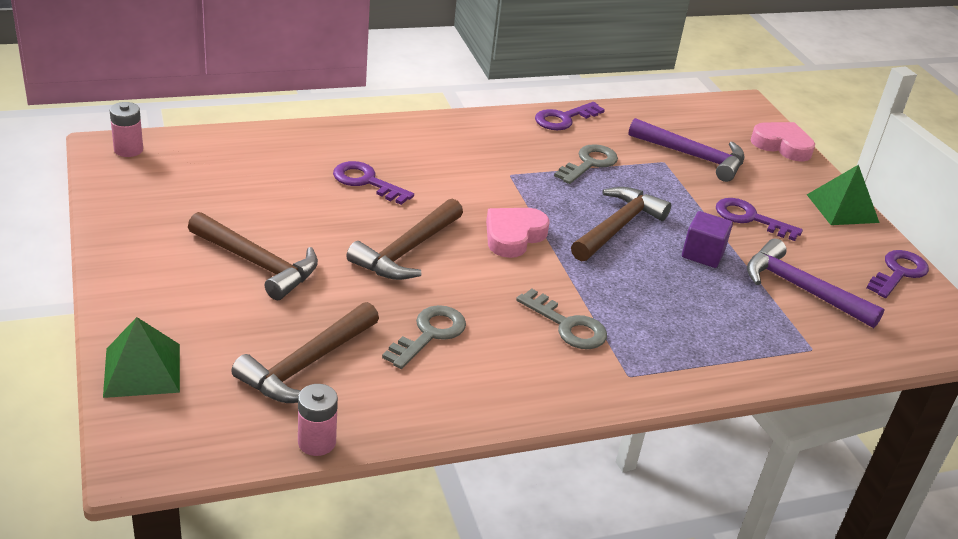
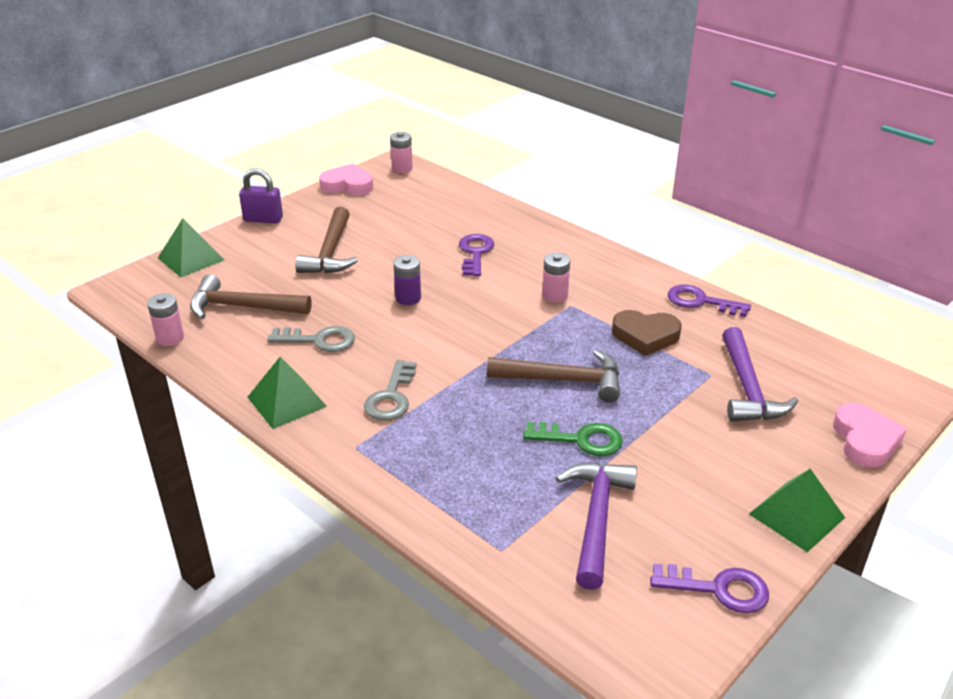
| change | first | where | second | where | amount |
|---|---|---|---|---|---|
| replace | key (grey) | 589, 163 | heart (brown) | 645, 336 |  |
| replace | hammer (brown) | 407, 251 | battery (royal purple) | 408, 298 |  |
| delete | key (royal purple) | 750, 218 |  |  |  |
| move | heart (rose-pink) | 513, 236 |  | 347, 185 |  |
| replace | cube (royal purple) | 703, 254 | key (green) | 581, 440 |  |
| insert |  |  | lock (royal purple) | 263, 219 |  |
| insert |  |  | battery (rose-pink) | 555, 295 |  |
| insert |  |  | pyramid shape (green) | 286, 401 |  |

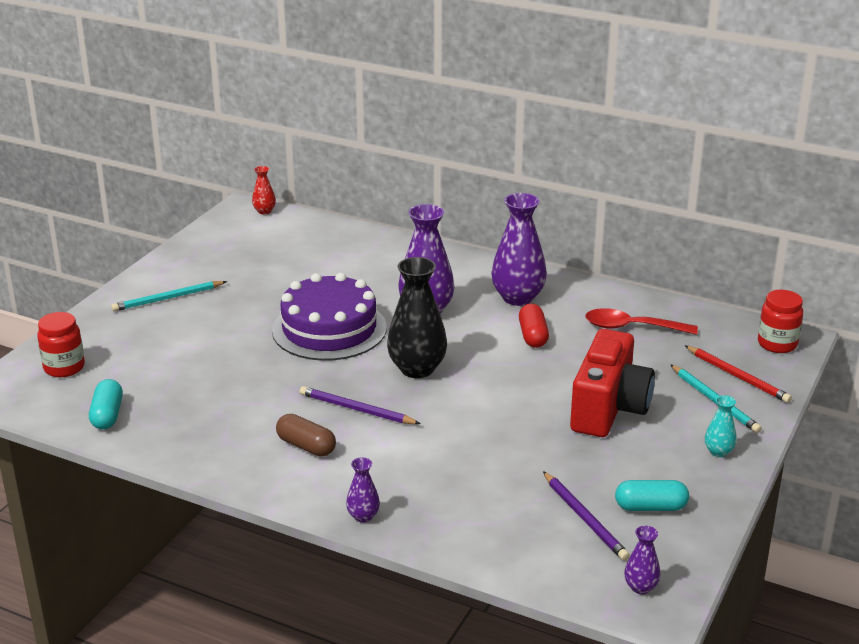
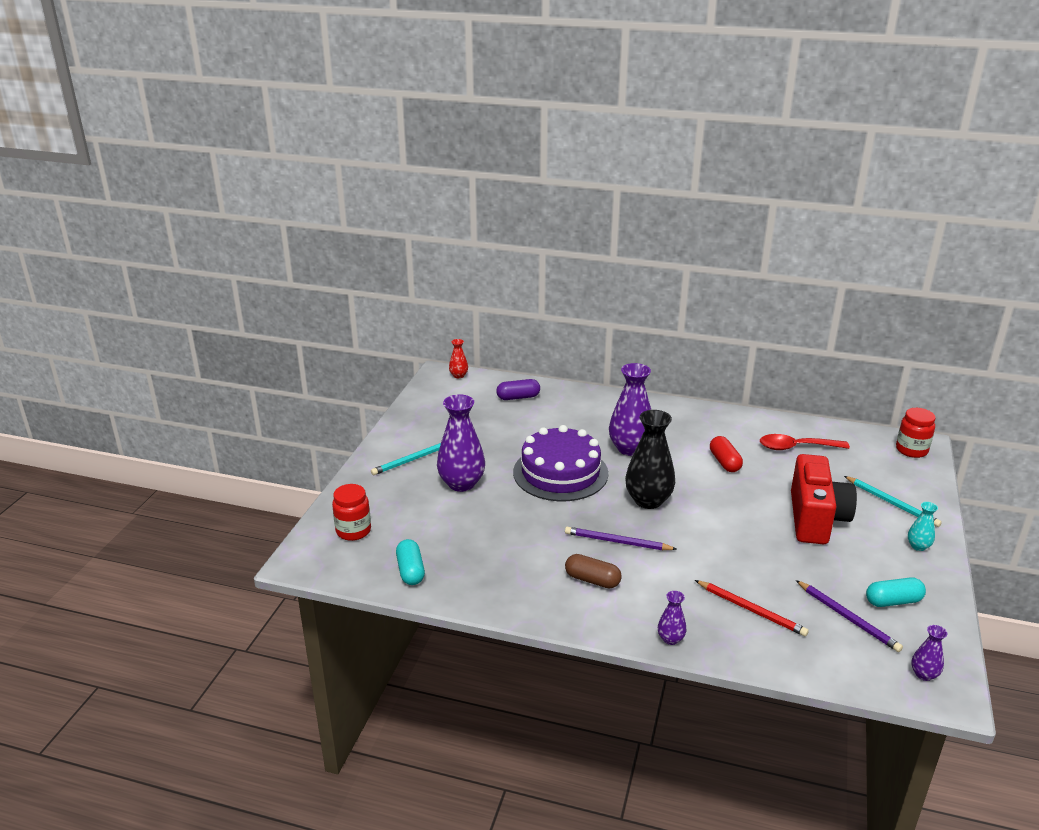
| change | first | where | second | where | amount |
|---|---|---|---|---|---|
| move | tall vase (royal purple) | 518, 298 |  | 461, 483 |  |
| move | wooden pencil (crimson) | 737, 376 |  | 751, 610 |  |
| insert |  |  | pill shape (royal purple) | 518, 397 |  |

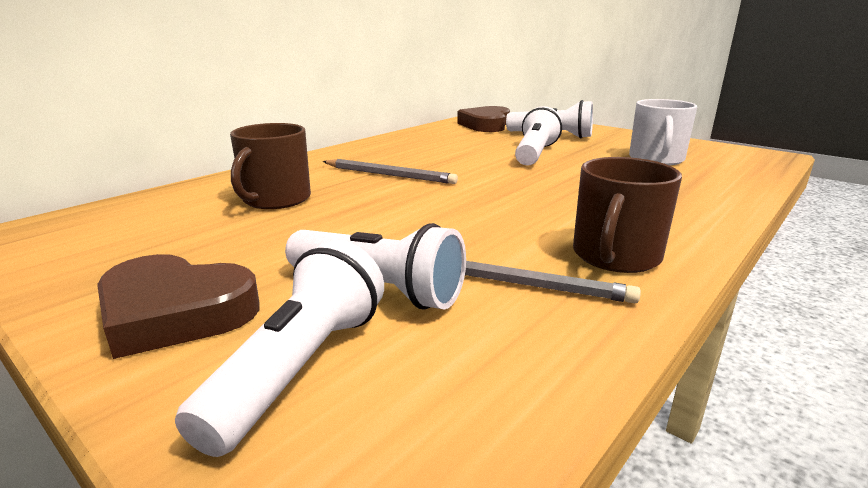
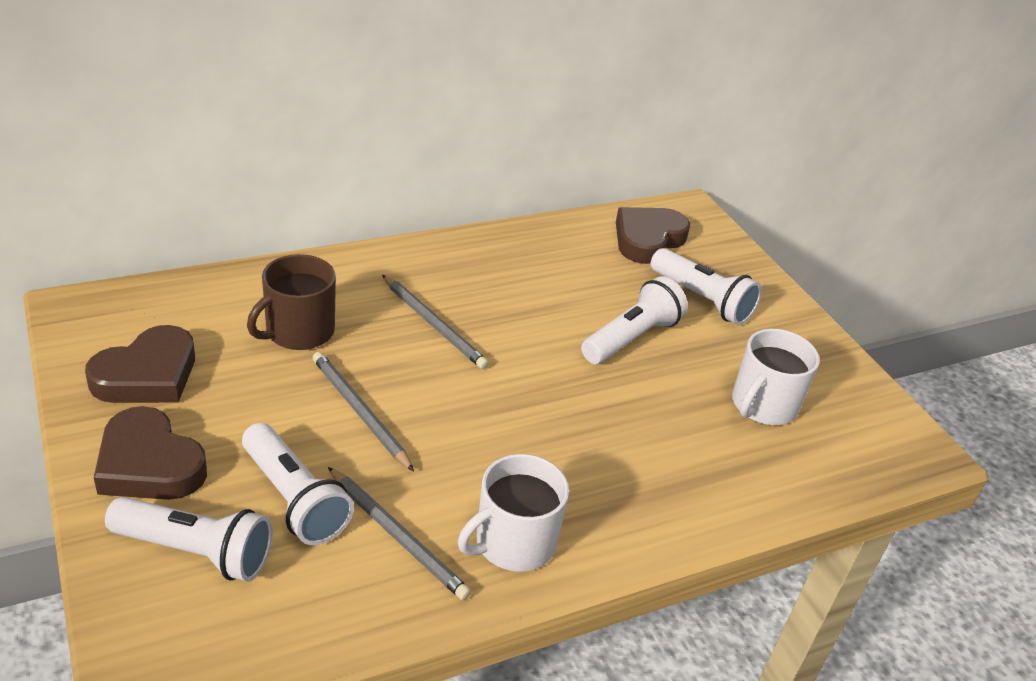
| change | first | where | second | where | amount |
|---|---|---|---|---|---|
| recolor | tea mug (brown) | 615, 256 | tea mug (snow-white) | 513, 542 |  |
| rotate | flashlight (snow-white) | 301, 366 |  | 196, 552 | 60 degrees clockwise |
| insert |  |  | heart (brown) | 147, 375 |  |
| insert |  |  | wooden pencil (grey) | 359, 412 |  |

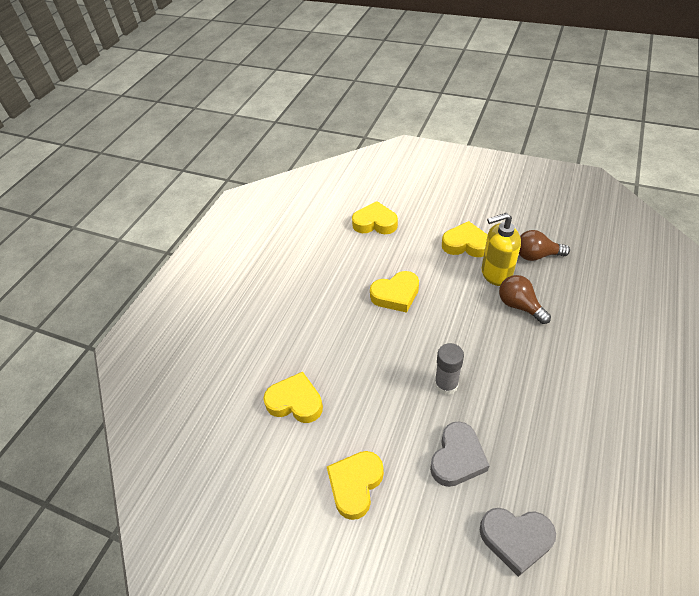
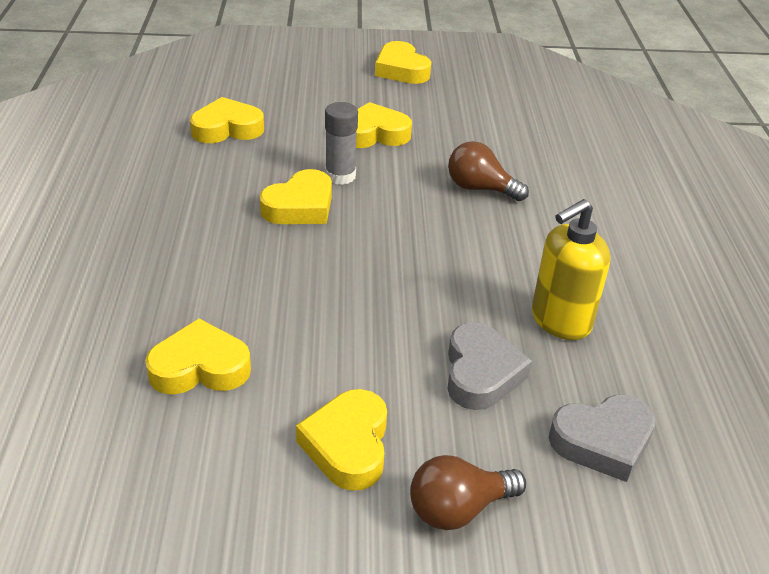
| change | first | where | second | where | amount |
|---|---|---|---|---|---|
| move | soap pump (bright yellow) | 496, 274 |  | 560, 321 |  |
| move | bulb (brown) | 536, 255 |  | 458, 509 |  |
| move | glue (grey) | 446, 384 |  | 340, 176 |  |
| insert |  |  | heart (bright yellow) | 401, 70 |  |

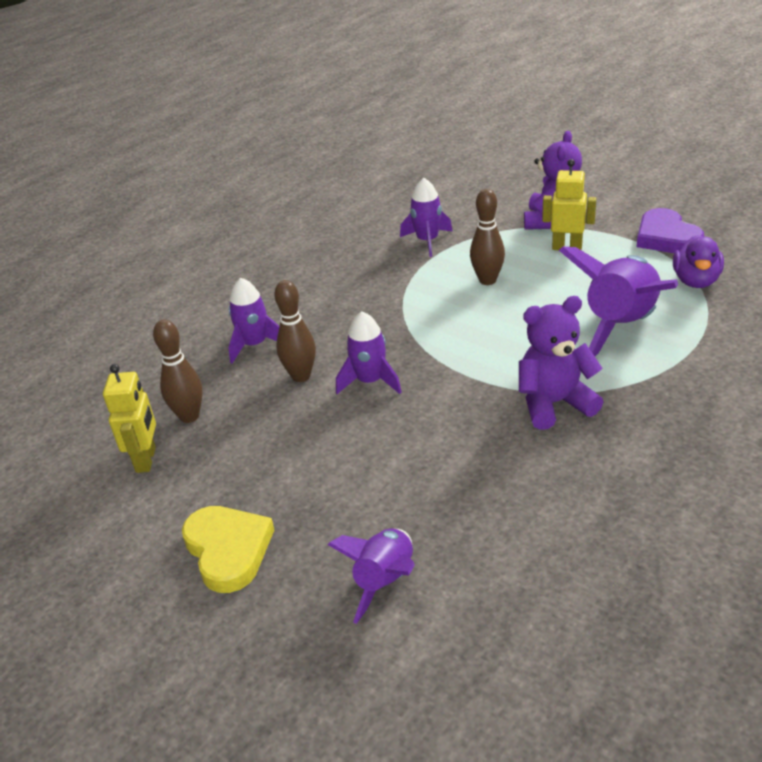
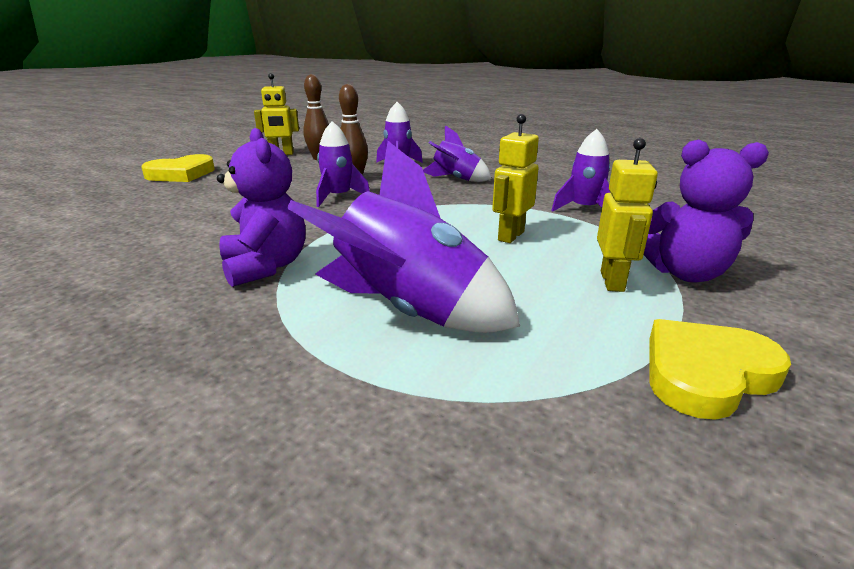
| change | first | where | second | where | amount |
|---|---|---|---|---|---|
| replace | bowling pin (brown) | 487, 280 | toy robot (bright yellow) | 510, 236 |  |
| recolor | heart (royal purple) | 666, 237 | heart (bright yellow) | 706, 373 |  |
| delete | toy duck (royal purple) | 695, 281 |  |  |  |
| move | spaceship (royal purple) | 385, 581 |  | 456, 179 |  |

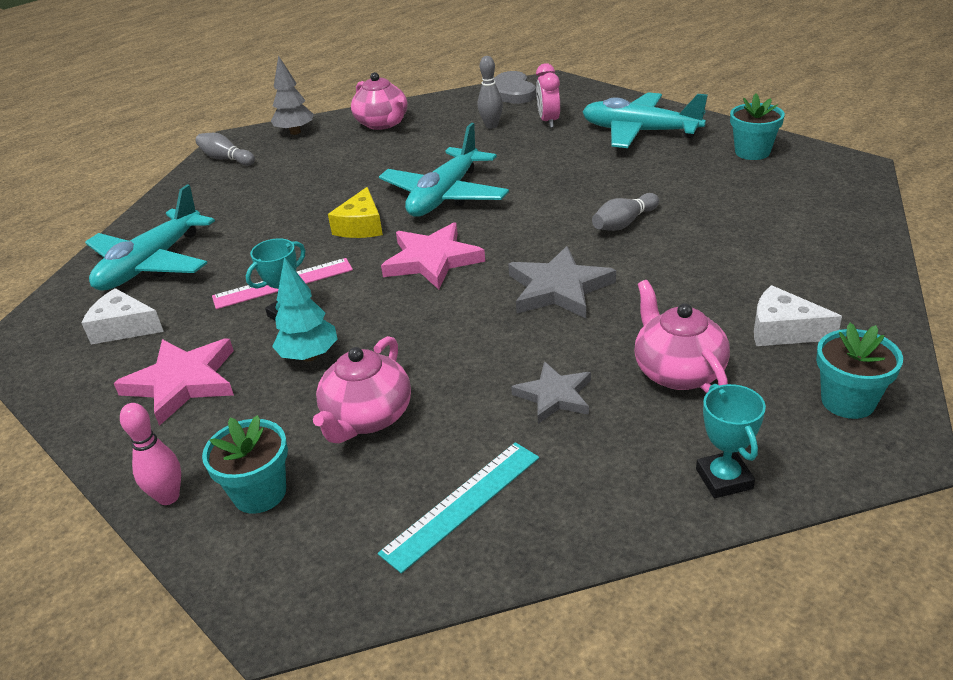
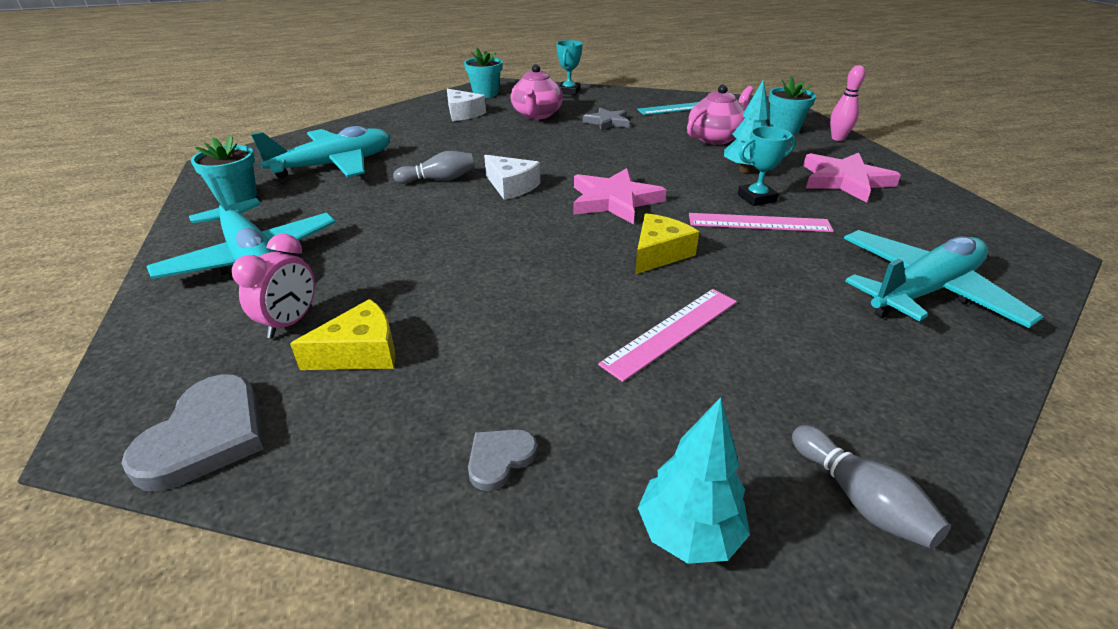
| change | first | where | second | where | amount |
|---|---|---|---|---|---|
| recolor | toy tree (grey) | 295, 132 | toy tree (teal) | 689, 533 |  |
| replace | bowling pin (grey) | 491, 126 | piece of cheese (bright yellow) | 360, 352 |  |
| replace | china teapot (rose-pink) | 382, 123 | heart (grey) | 500, 459 |  |
| move | aeroplane (teal) | 445, 195 |  | 334, 165 |  |
| delete | star shape (grey) | 559, 288 |  |  |  |
| move | piece of cheese (snow-white) | 124, 328 |  | 511, 186 |  |
| insert |  |  | ruler (rose-pink) | 671, 331 |  |

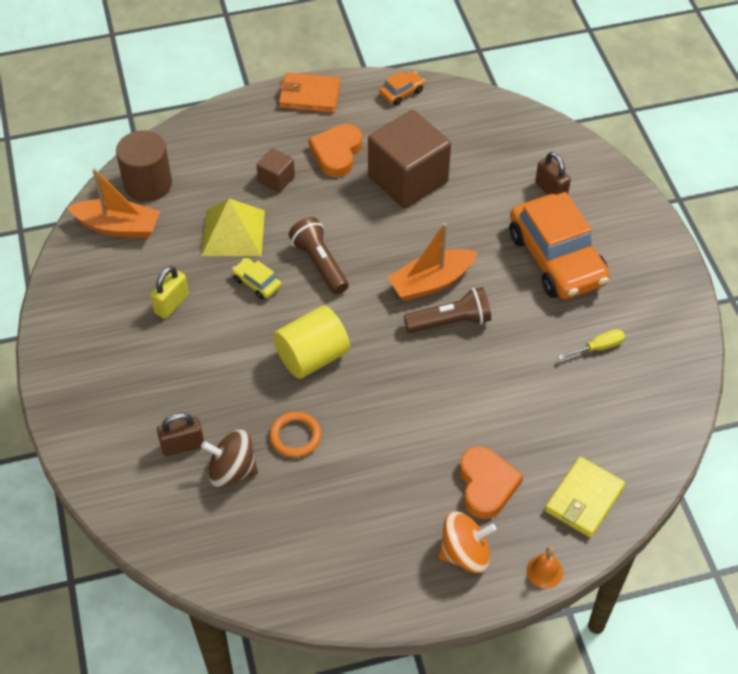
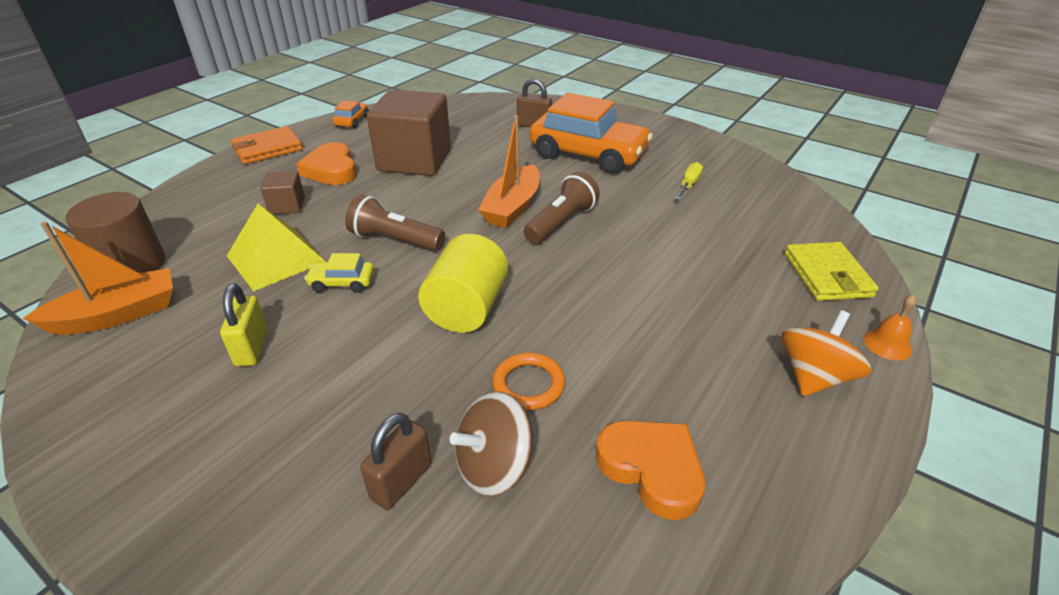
| change | first | where | second | where | amount |
|---|---|---|---|---|---|
| move | heart (orange-coloured) | 486, 485 |  | 652, 469 |  |

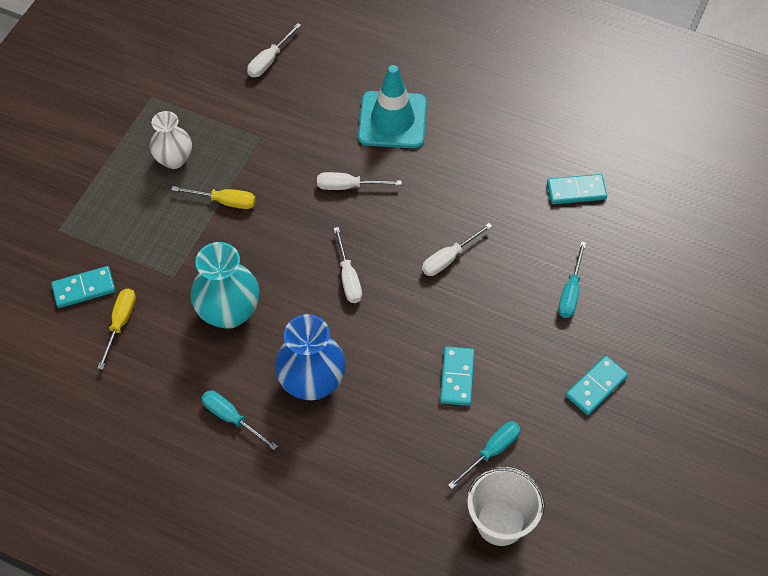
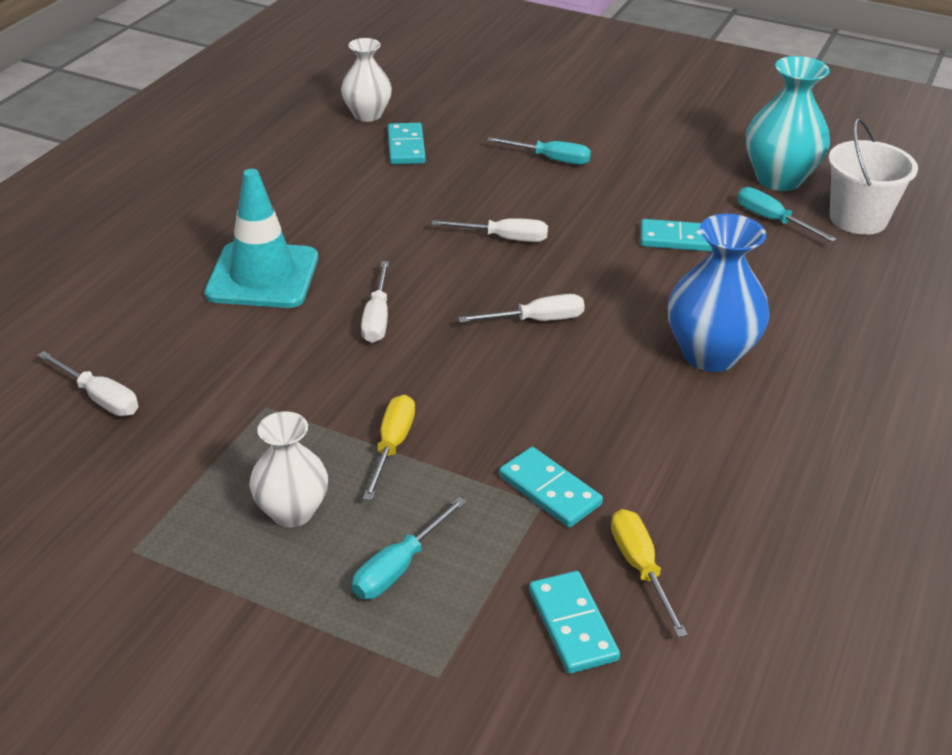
| change | first | where | second | where | amount |
|---|---|---|---|---|---|
| rotate | flat screwdriver (snow-white) | 449, 258 |  | 504, 238 | 45 degrees counterclockwise |
| move | tall vase (teal) | 229, 312 |  | 779, 179 |  |
| rotate | flat screwdriver (bright yellow) | 120, 323 |  | 640, 568 | 60 degrees clockwise |
| move | domino tile (teal) | 596, 386 |  | 550, 490 |  |
| move | flat screwdriver (teal) | 231, 418 |  | 399, 567 |  |
| insert |  |  | tall vase (snow-white) | 367, 115 |  |

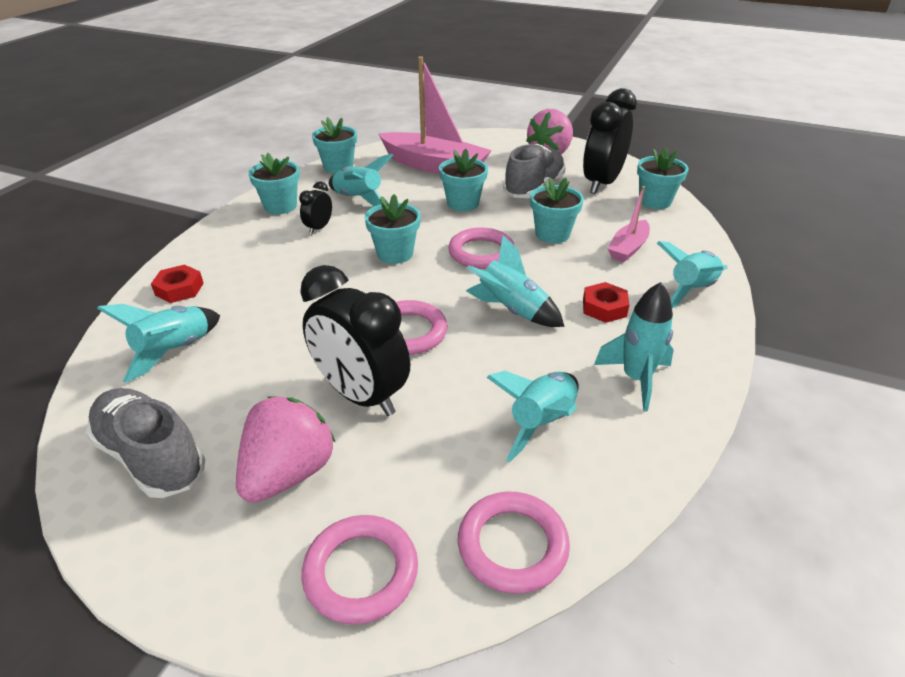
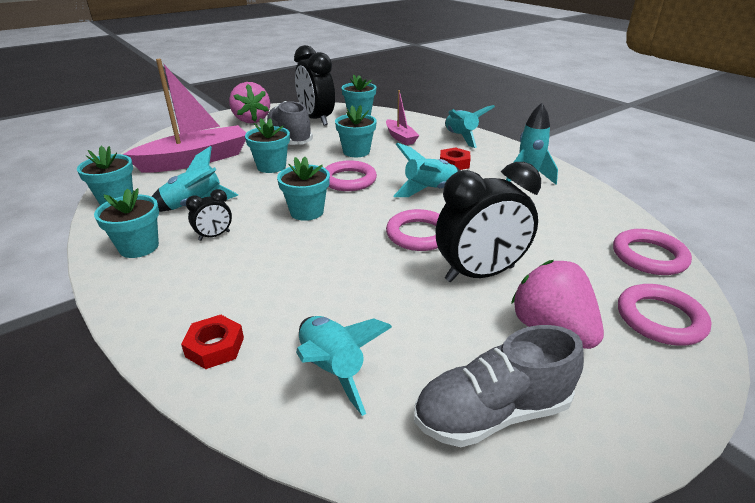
| change | first | where | second | where | amount |
|---|---|---|---|---|---|
| rotate | clock (black) | 319, 228 |  | 214, 236 | 90 degrees counterclockwise |
| delete | spaceship (teal) | 541, 422 |  |  |  |

